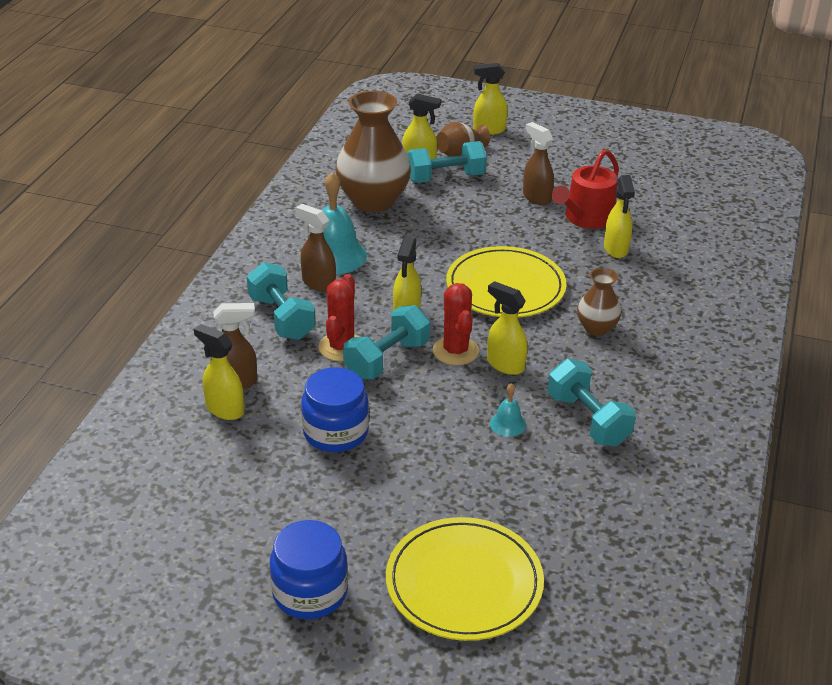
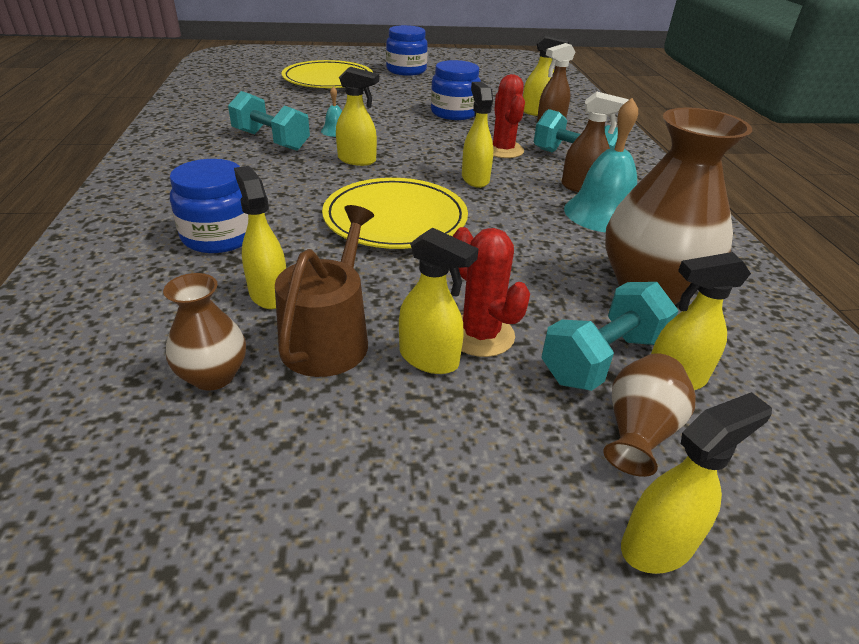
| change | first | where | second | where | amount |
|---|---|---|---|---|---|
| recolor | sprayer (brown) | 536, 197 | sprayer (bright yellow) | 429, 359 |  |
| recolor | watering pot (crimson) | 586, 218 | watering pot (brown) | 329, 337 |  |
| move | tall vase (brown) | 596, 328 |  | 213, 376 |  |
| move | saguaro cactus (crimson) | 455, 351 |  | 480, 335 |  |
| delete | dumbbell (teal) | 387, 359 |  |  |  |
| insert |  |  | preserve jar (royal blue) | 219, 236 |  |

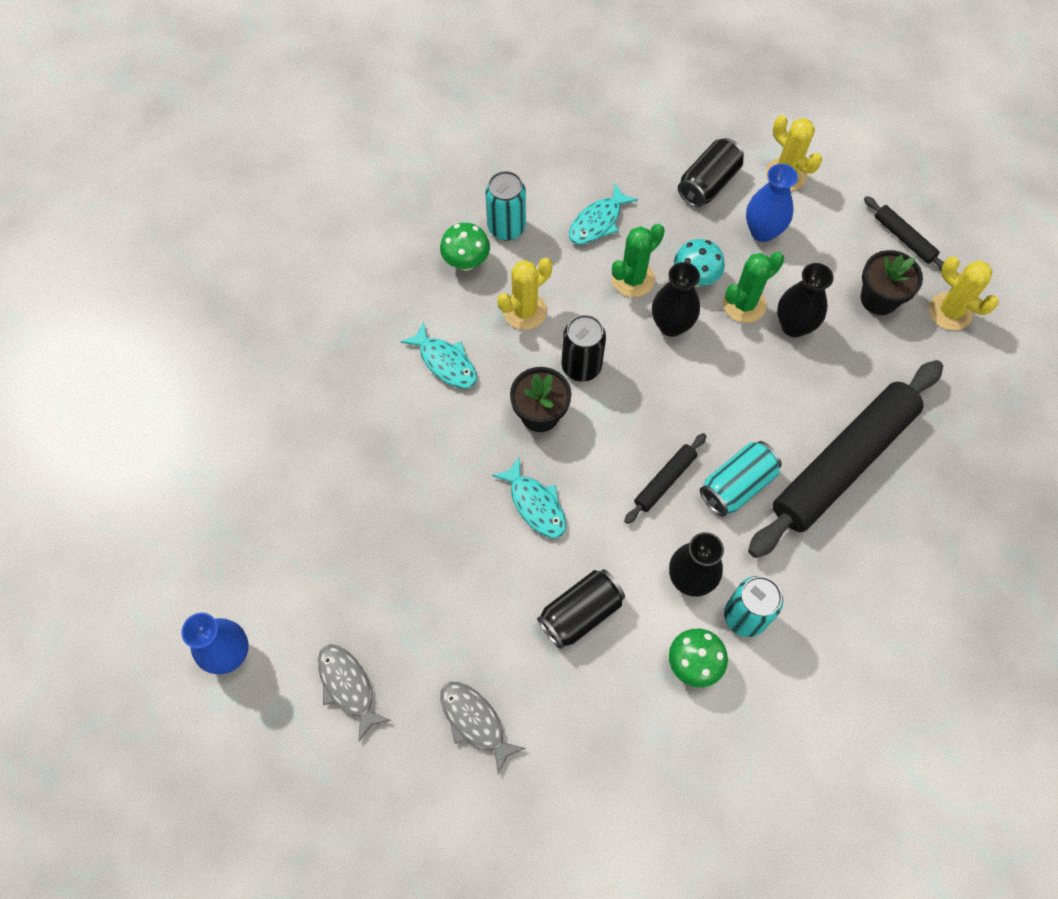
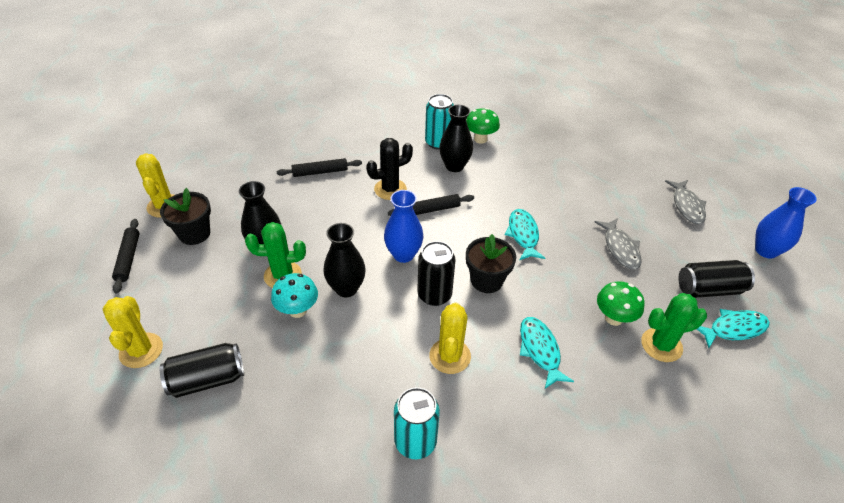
| change | first | where | second | where | amount |
|---|---|---|---|---|---|
| move | tall vase (royal blue) | 762, 231 |  | 403, 254 |  |
| move | toy fish (teal) | 598, 222 |  | 733, 329 |  |
| move | fungus (green) | 466, 262 |  | 613, 318 |  |
| move | saguaro cactus (green) | 633, 279 |  | 661, 345 |  |
| rotate | saguaro cactus (bright yellow) | 525, 311 |  | 450, 356 | 75 degrees counterclockwise |
| resize | rolling pin (black) | 842, 463 |  | 320, 172 | x0.43 |
| replace | tin (teal) | 737, 485 | saguaro cactus (black) | 390, 189 |  |
| move | tin (black) | 580, 613 |  | 709, 289 |  |
| move | toy fish (grey) | 475, 721 |  | 620, 248 |  |

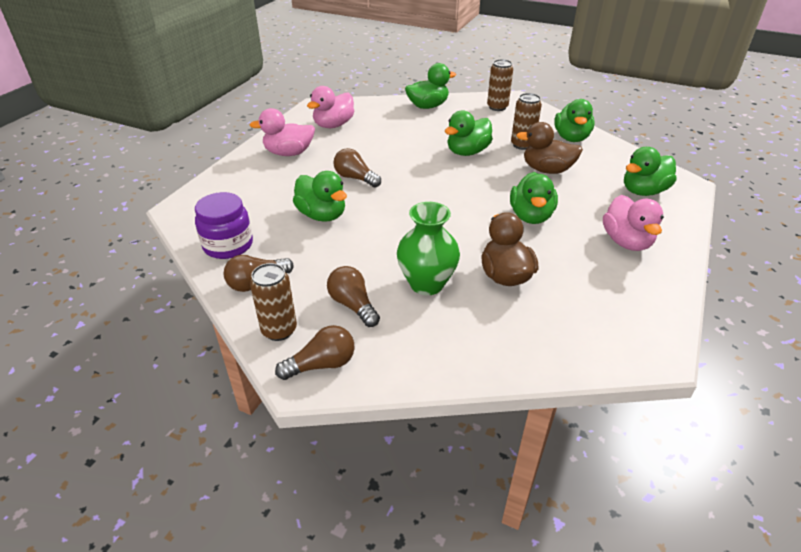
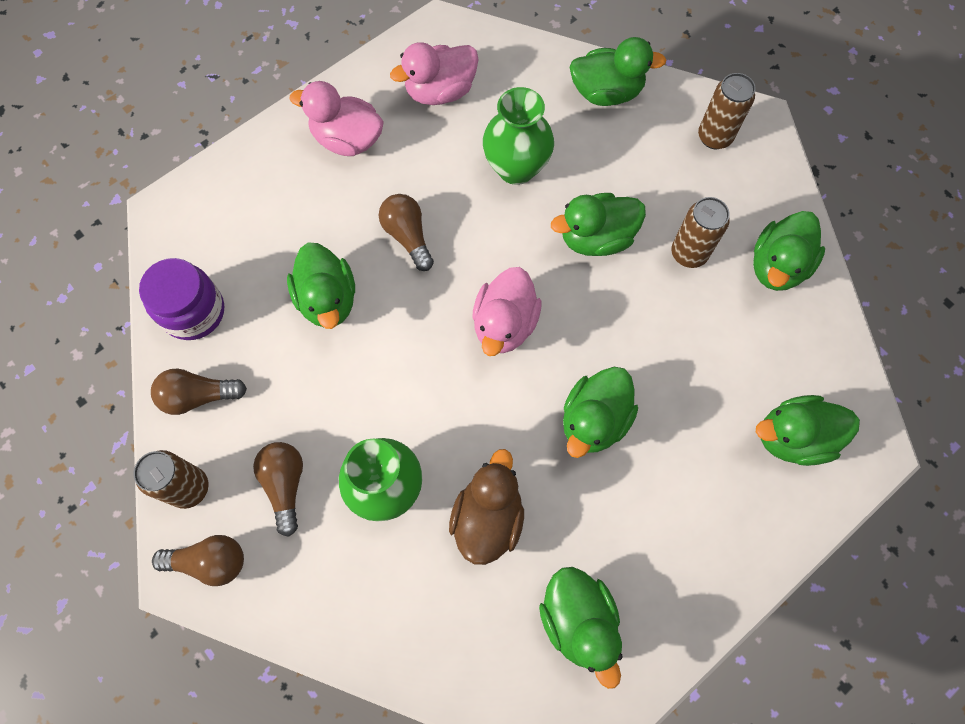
| change | first | where | second | where | amount |
|---|---|---|---|---|---|
| delete | toy duck (brown) | 547, 170 |  |  |  |
| move | toy duck (rose-pink) | 626, 242 |  | 504, 324 |  |
| insert |  |  | tall vase (green) | 516, 168 |  |
| insert |  |  | toy duck (green) | 578, 621 |  |

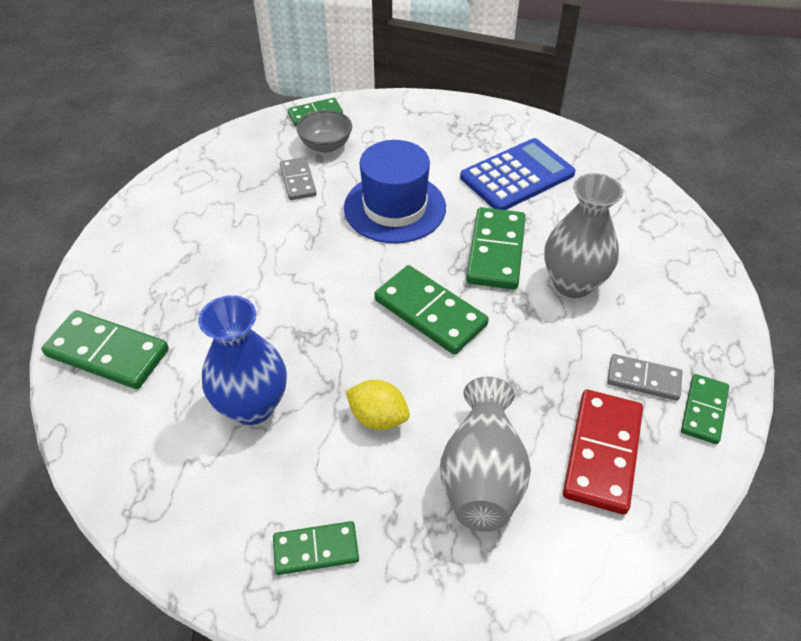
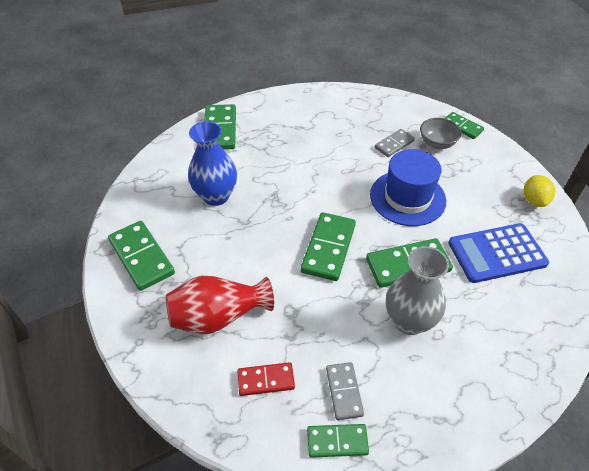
| change | first | where | second | where | amount |
|---|---|---|---|---|---|
| rotate | pocket calculator (royal blue) | 517, 176 |  | 497, 253 | 135 degrees clockwise |
| recolor | tall vase (grey) | 482, 475 | tall vase (crimson) | 218, 316 |  |
| move | toy lemon (bright yellow) | 378, 417 |  | 534, 200 |  |
| resize | domino tile (crimson) | 602, 453 |  | 266, 380 | x0.61 |
| resize | domino tile (green) | 316, 550 |  | 141, 257 | x1.65 |

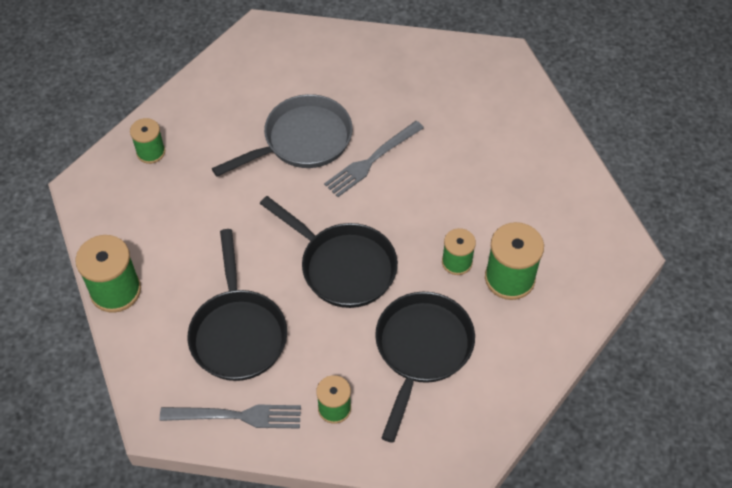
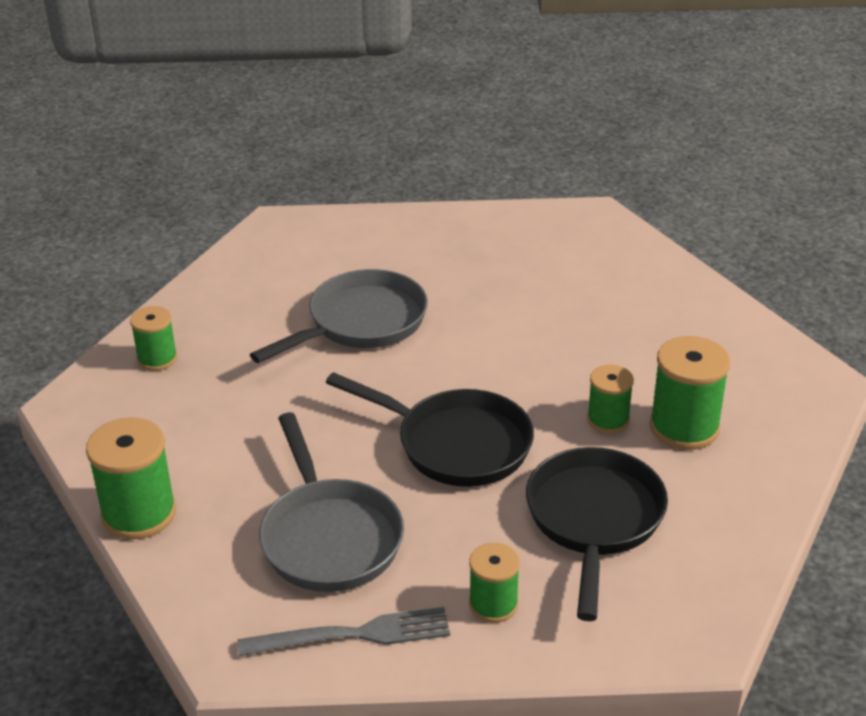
| change | first | where | second | where | amount |
|---|---|---|---|---|---|
| delete | fork (grey) | 372, 160 |  |  |  |
| recolor | pan (black) | 238, 333 | pan (grey) | 329, 537 |  |

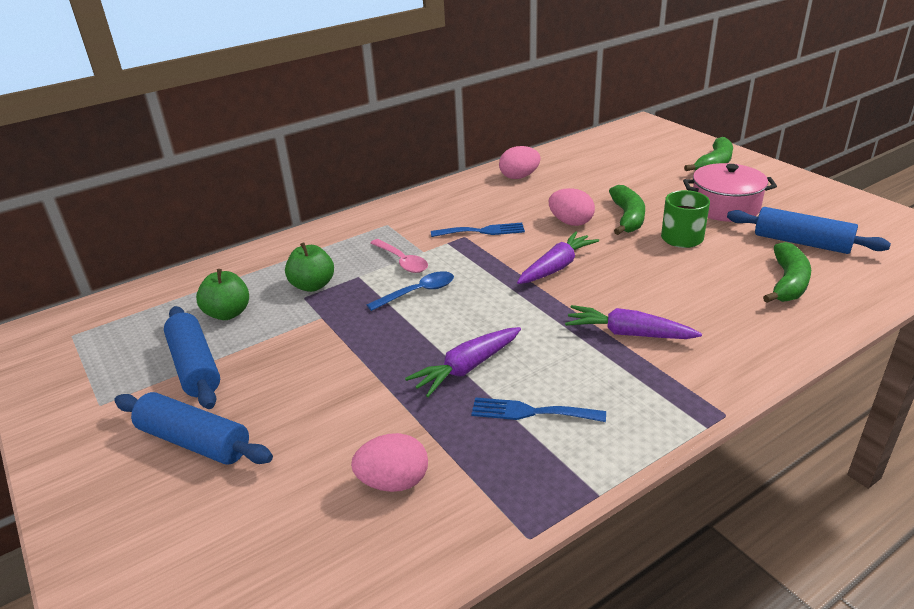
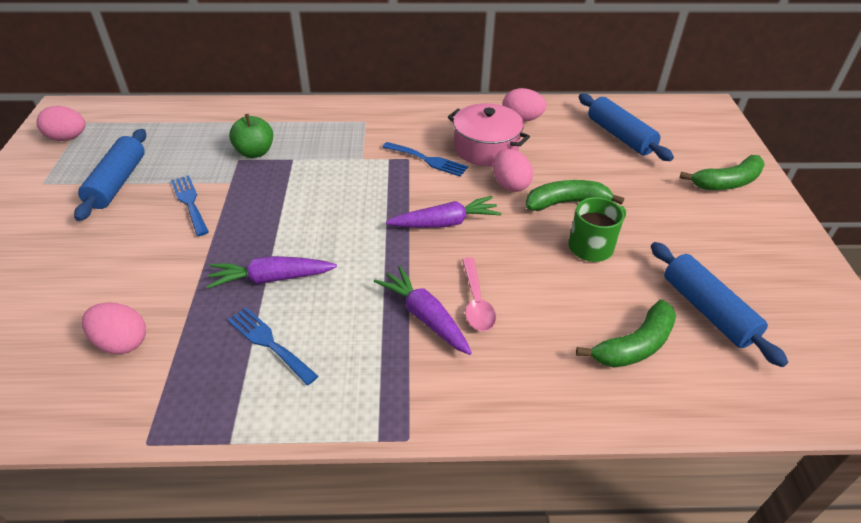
| change | first | where | second | where | amount |
|---|---|---|---|---|---|
| move | cooking pot (rose-pink) | 725, 207 |  | 486, 148 |  |
| rotate | banana fruit (green) | 627, 217 |  | 566, 203 | 135 degrees counterclockwise |
| move | spoon (rose-pink) | 402, 261 |  | 476, 302 |  |
| delete | toy apple (green) | 228, 313 |  |  |  |
| delete | spoon (royal blue) | 418, 292 |  |  |  |
| move | rolling pin (royal blue) | 194, 441 |  | 620, 136 |  |
| insert |  |  | egg shape (rose-pink) | 68, 138 |  |
| insert |  |  | fork (royal blue) | 190, 202 |  |

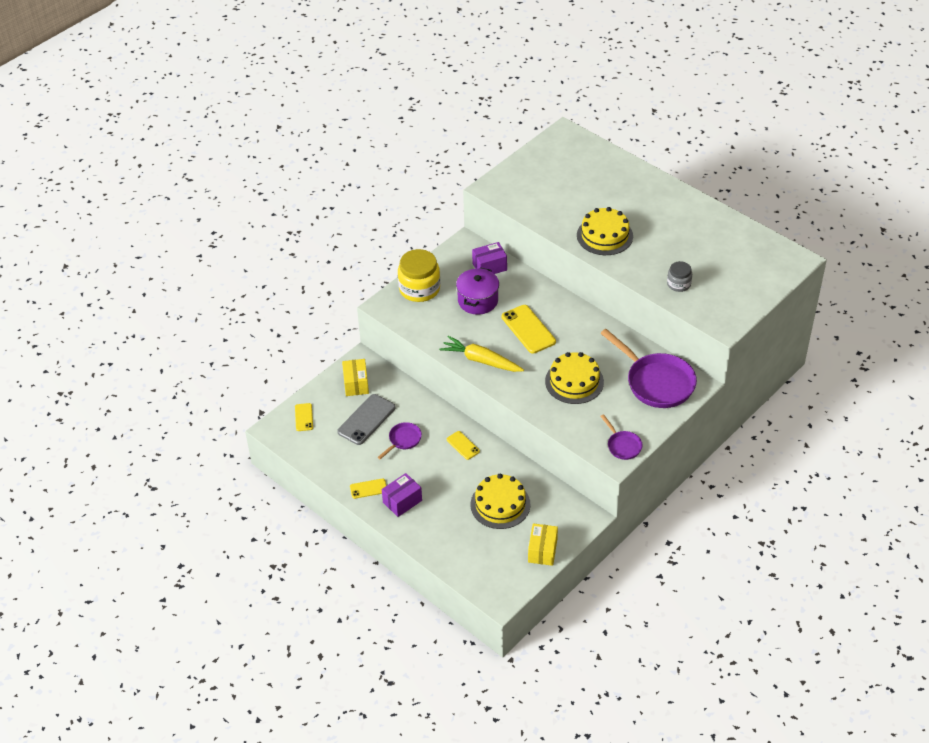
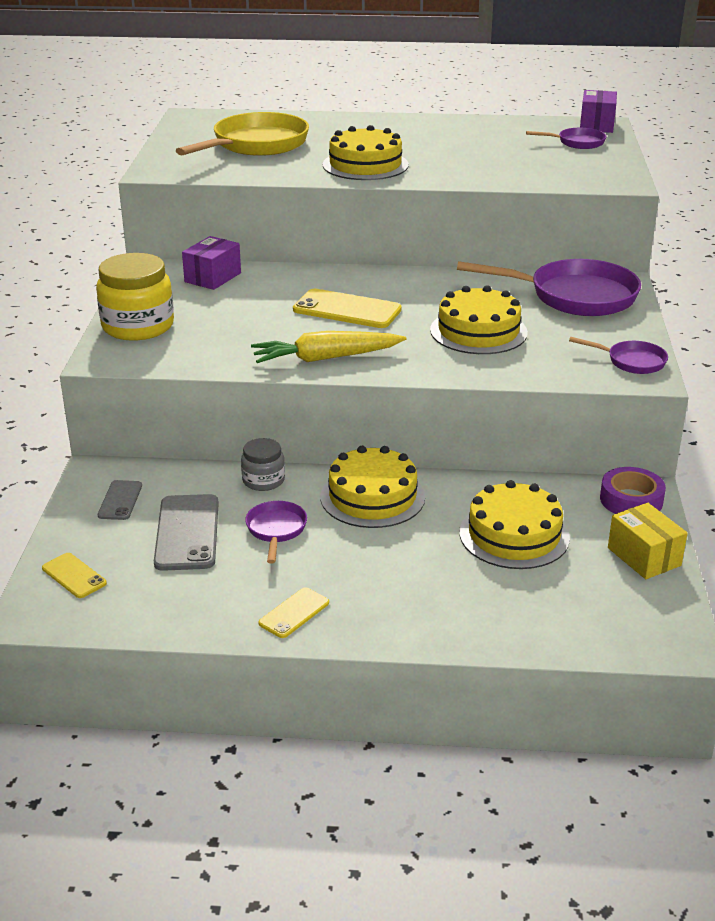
| change | first | where | second | where | amount |
|---|---|---|---|---|---|
| move | preserve jar (grey) | 678, 284 |  | 263, 480 |  |
| delete | cooking pot (royal purple) | 478, 300 |  |  |  |
| replace | package (bright yellow) | 356, 384 | mobile phone (grey) | 120, 500 |  |
| replace | mobile phone (bright yellow) | 463, 445 | cake (bright yellow) | 372, 497 |  |
| move | package (royal purple) | 402, 501 |  | 596, 125 |  |
| insert |  |  | pan (bright yellow) | 256, 145 |  |
| insert |  |  | pan (royal purple) | 577, 143 |  |
| insert |  |  | sticky tape (royal purple) | 631, 500 |  |

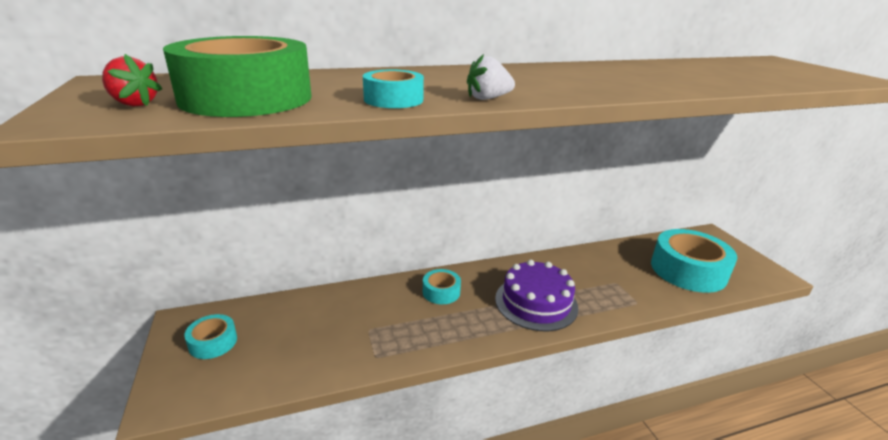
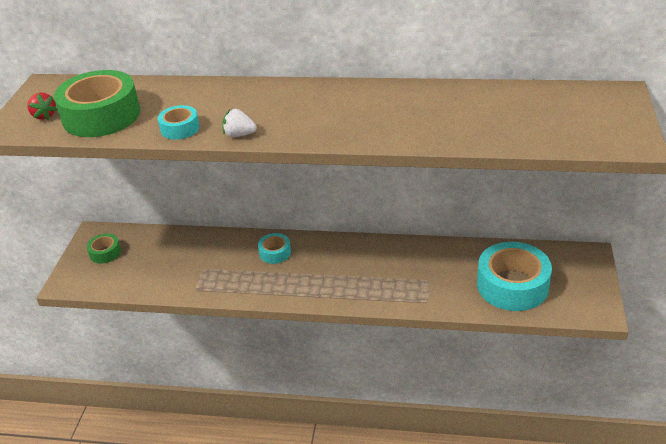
| change | first | where | second | where | amount |
|---|---|---|---|---|---|
| delete | cake (royal purple) | 536, 302 |  |  |  |
| recolor | sticky tape (teal) | 213, 342 | sticky tape (green) | 105, 253 |  |

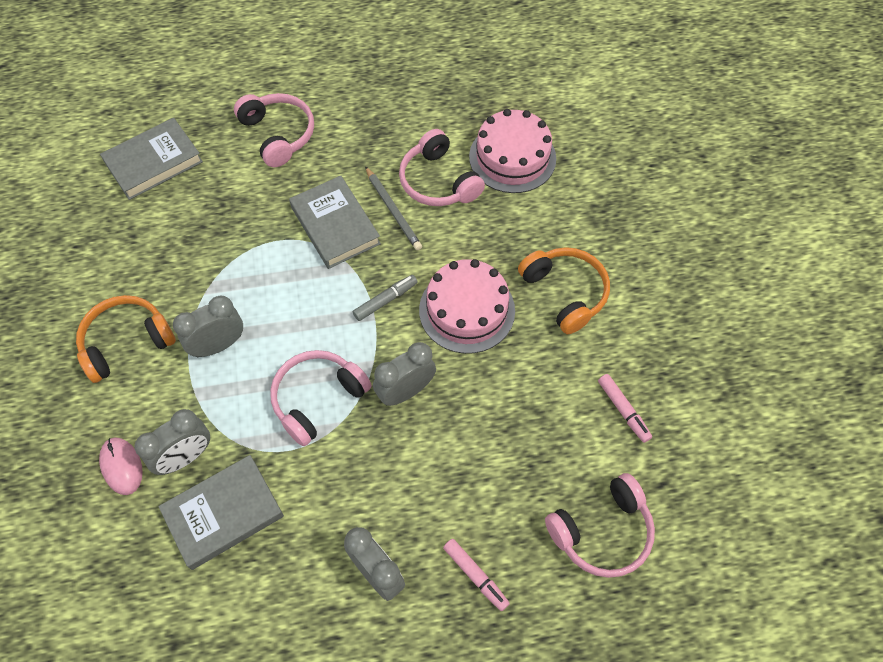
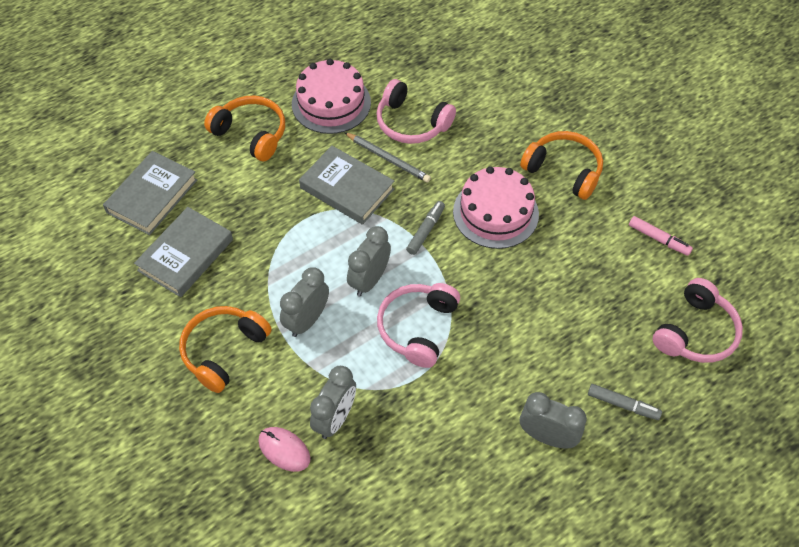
| change | first | where | second | where | amount |
|---|---|---|---|---|---|
| recolor | headphones (rose-pink) | 278, 134 | headphones (orange-coloured) | 251, 134 |  |
| move | cake (rose-pink) | 512, 157 |  | 331, 103 |  |
| move | clock (grey) | 405, 391 |  | 369, 280 |  |
| move | hardcover (grey) | 223, 513 |  | 185, 255 |  |
| recolor | marker pen (rose-pink) | 475, 576 | marker pen (grey) | 623, 405 |  |

